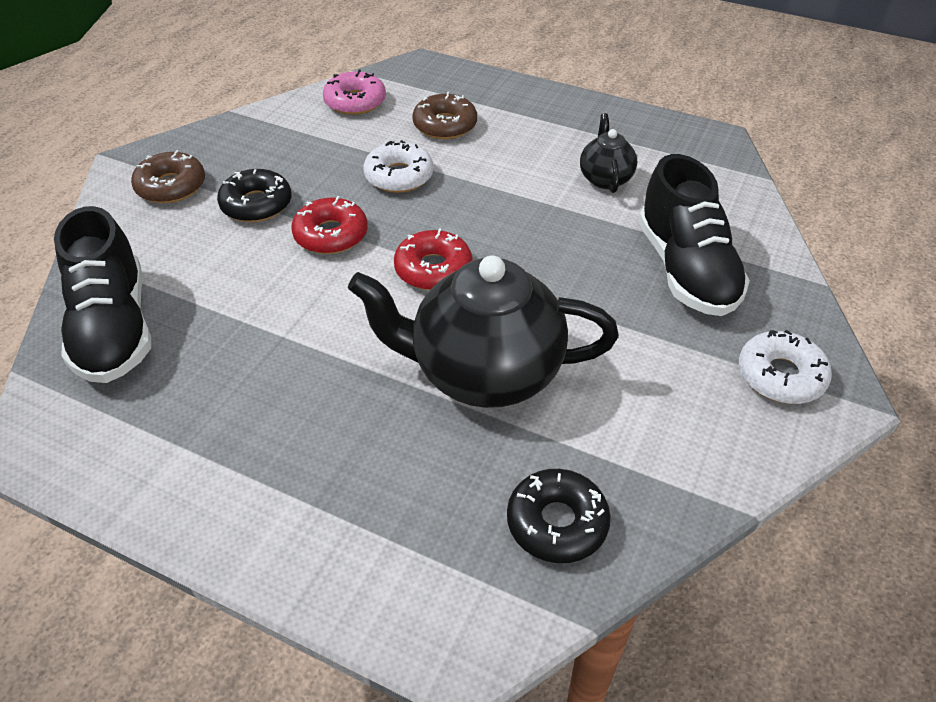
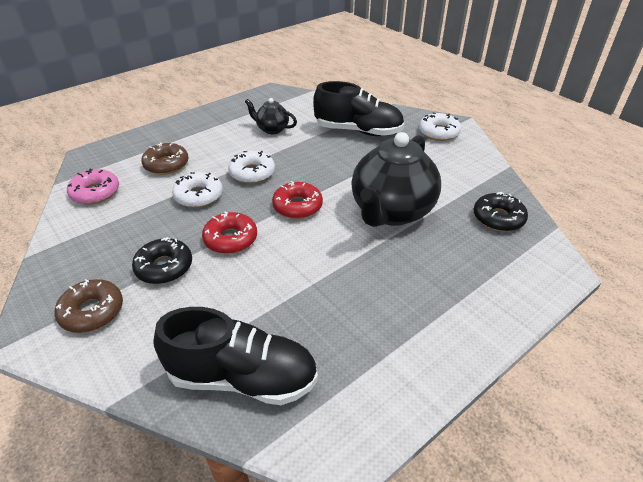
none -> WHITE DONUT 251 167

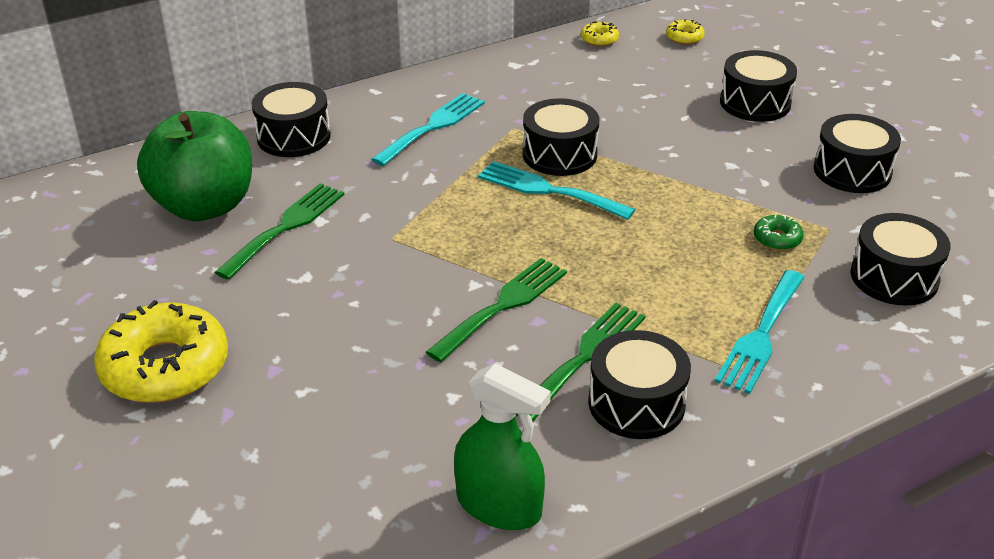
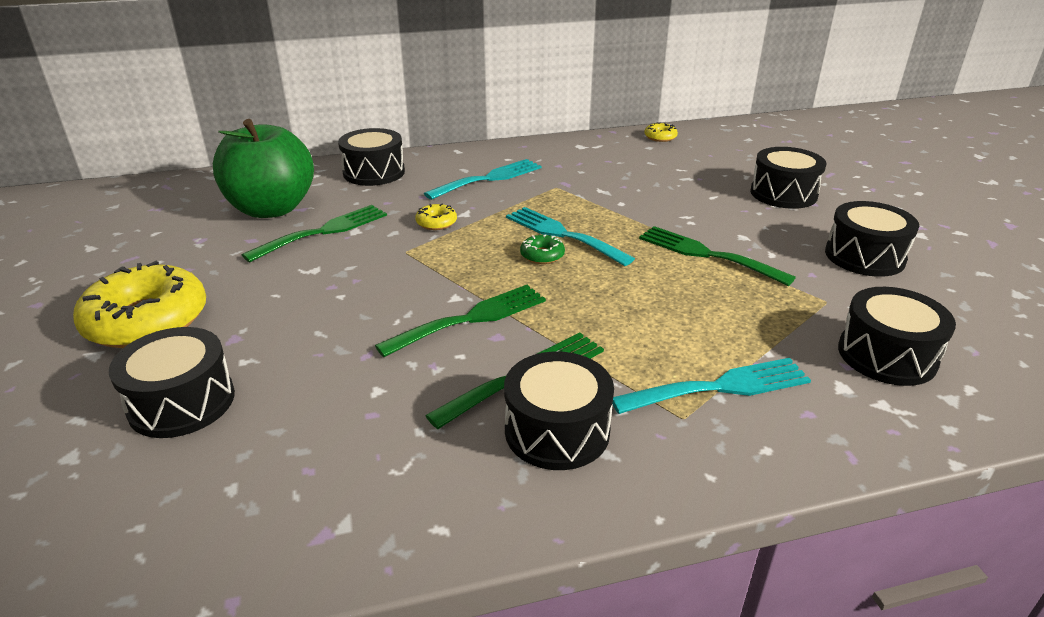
BLACK DRUM 561 137 -> BLACK DRUM 172 382, move
YELLOW DONUT 685 32 -> YELLOW DONUT 436 217, move
GREEN DONUT 779 232 -> GREEN DONUT 542 249, move
TURQUOISE FORK 760 332 -> TURQUOISE FORK 712 386, 150 degrees counterclockwise
none -> GREEN FORK 717 256
GREEN SPRAY BOTTLE 502 446 -> none

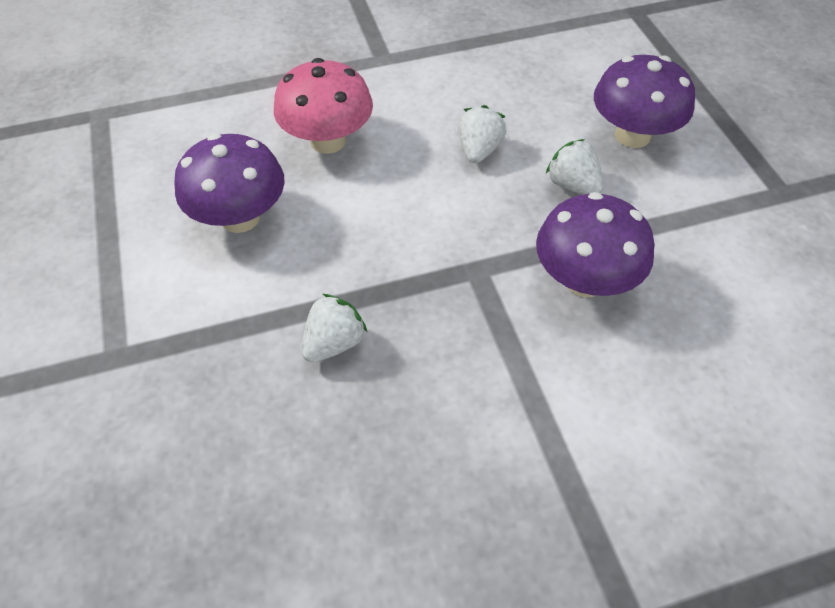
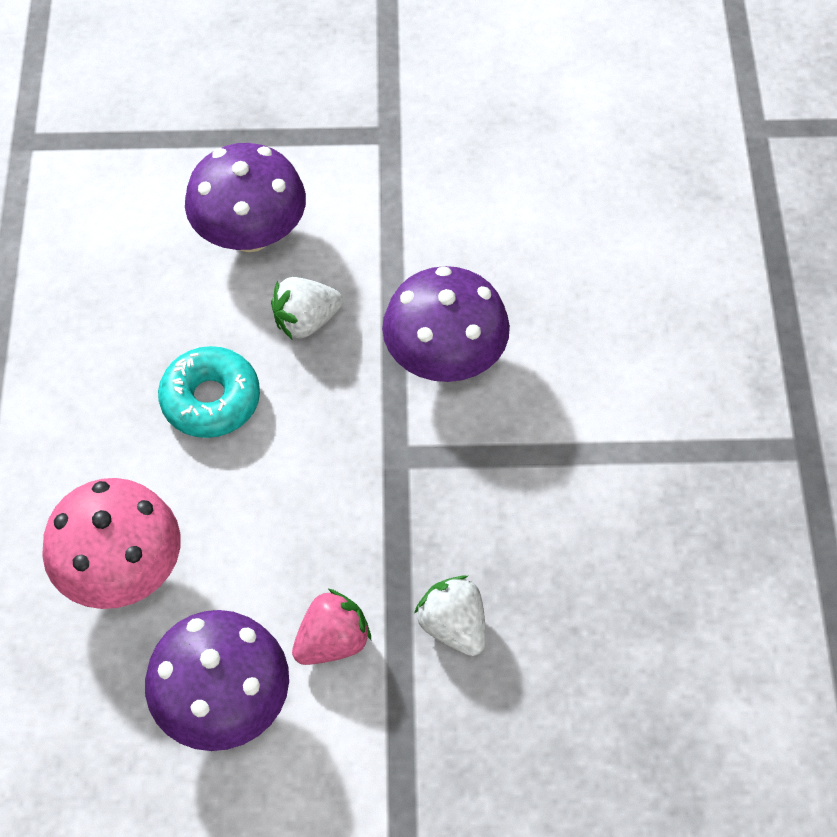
WHITE STRAWBERRY 482 134 -> TURQUOISE DONUT 209 392
none -> PINK STRAWBERRY 331 627

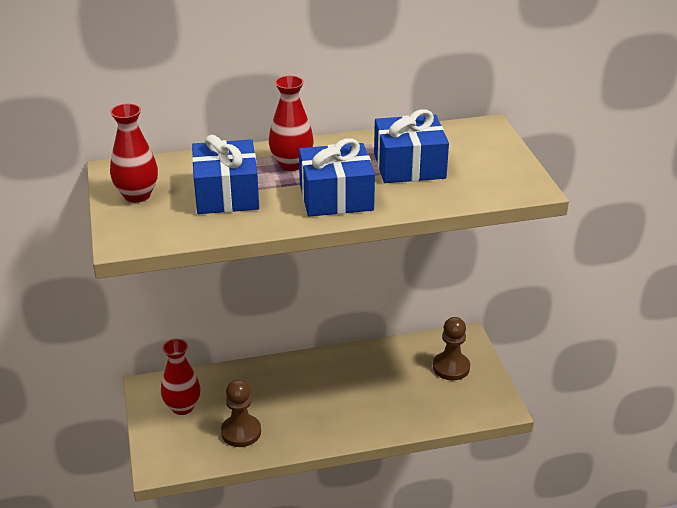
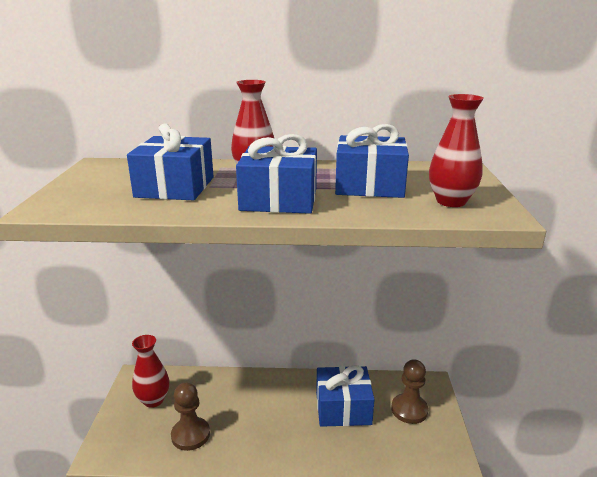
none -> BLUE GIFT 345 396
RED VASE 134 153 -> RED VASE 456 150, move

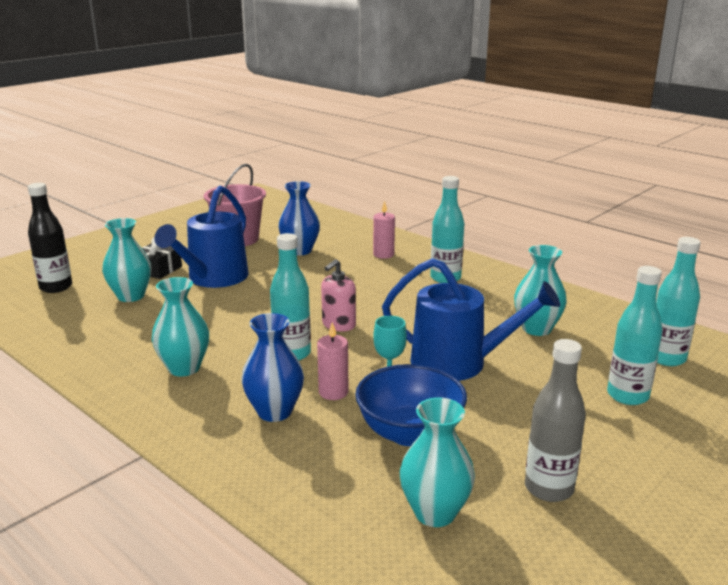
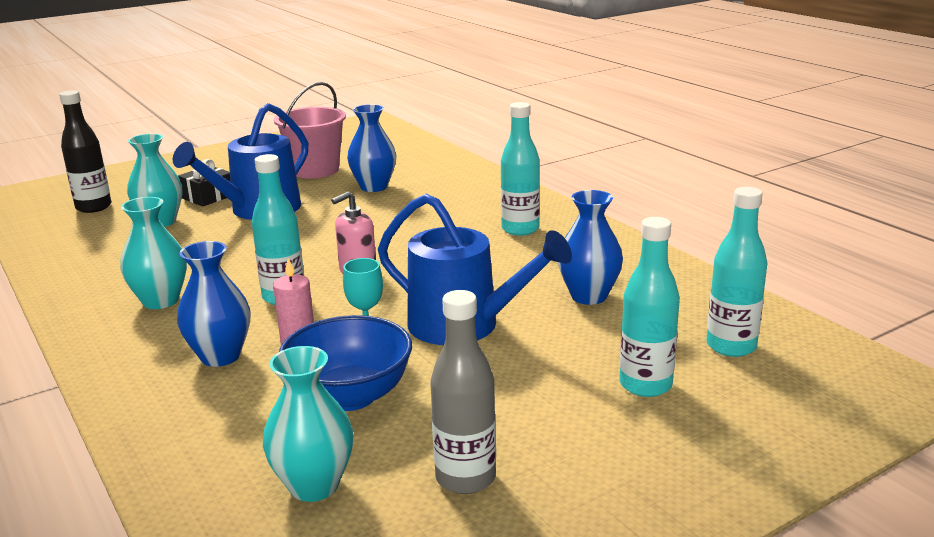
TURQUOISE VASE 540 290 -> BLUE VASE 590 247
PINK CANDLE 384 230 -> none

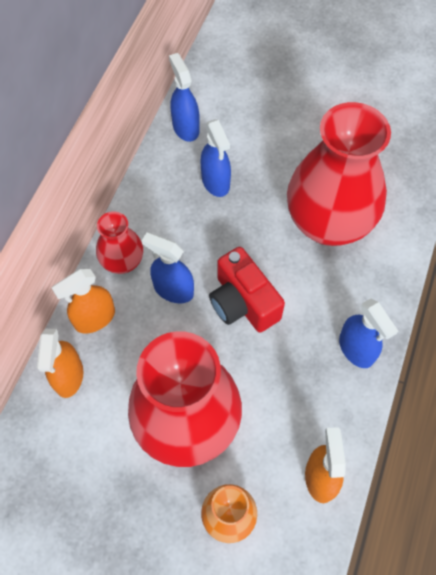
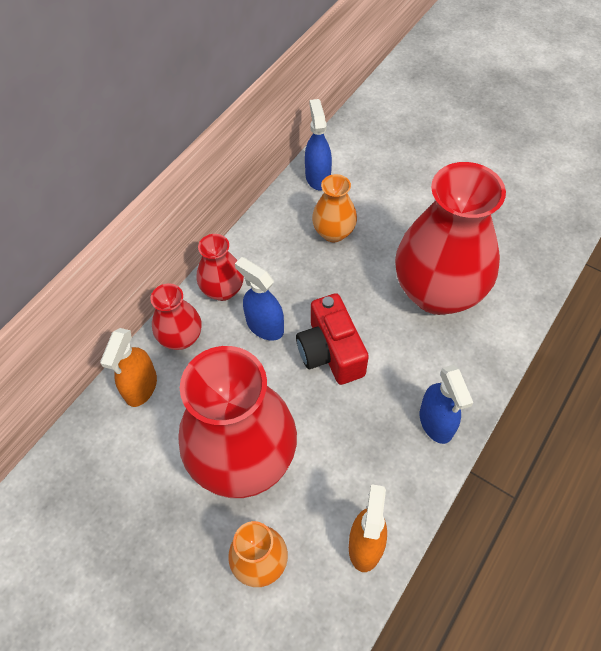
ORANGE SPRAY BOTTLE 83 301 -> RED VASE 176 316
BLUE SPRAY BOTTLE 216 158 -> ORANGE VASE 334 208

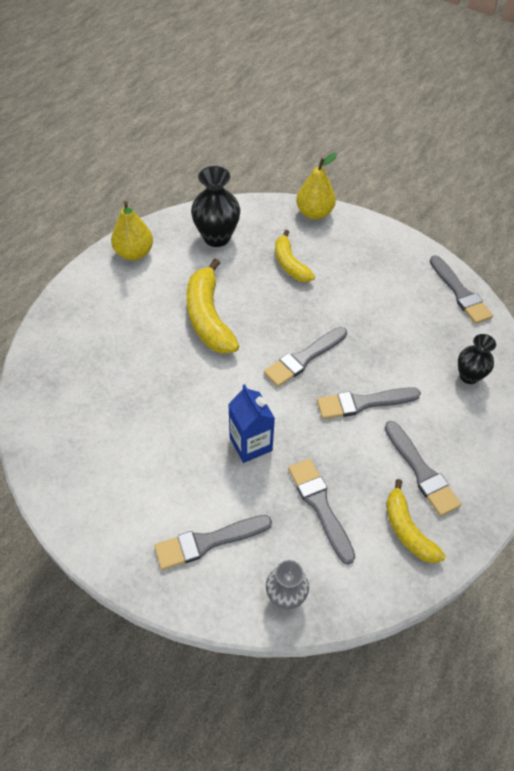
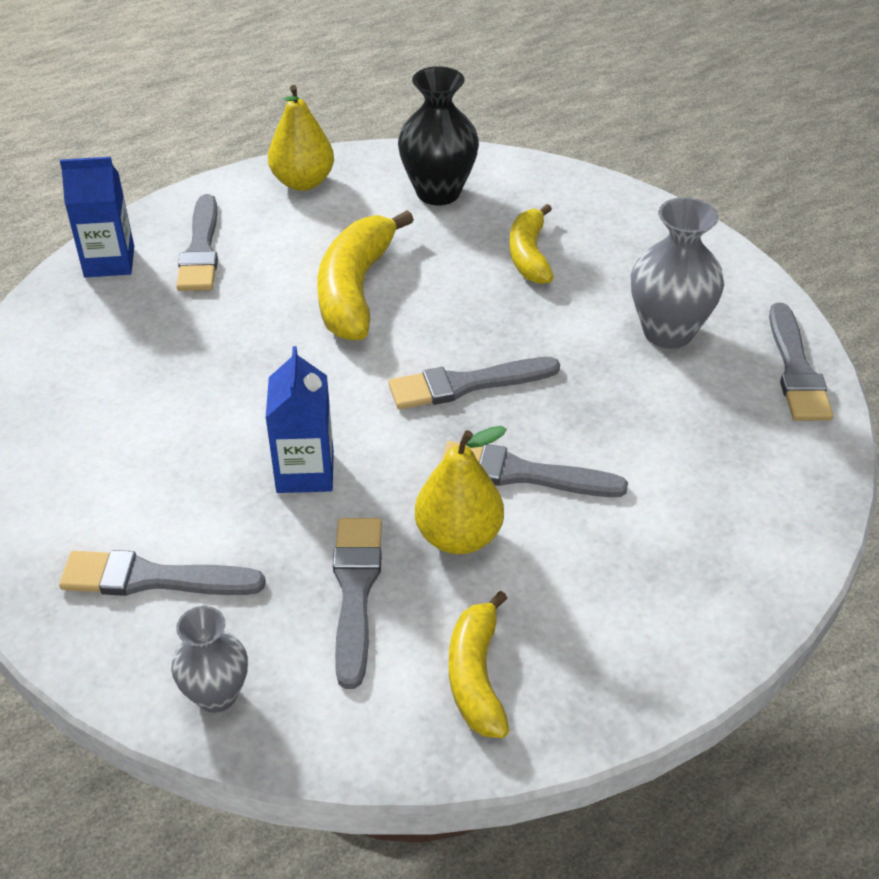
none -> BLUE CARTON 97 217
GREY BRUSH 423 468 -> GREY BRUSH 197 242, move
YELLOW PEAR 316 186 -> YELLOW PEAR 461 490, move
none -> GREY VASE 677 273
BLACK VASE 477 359 -> none

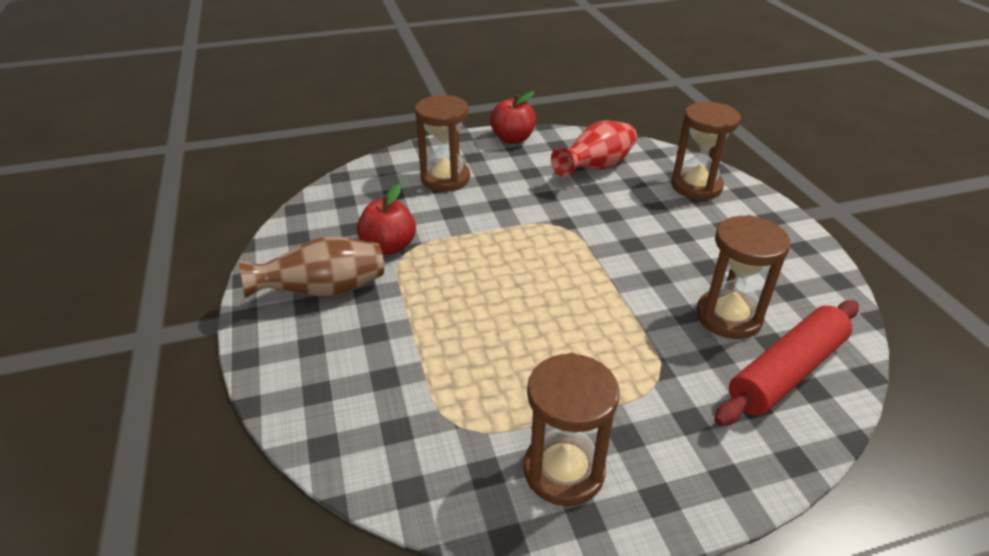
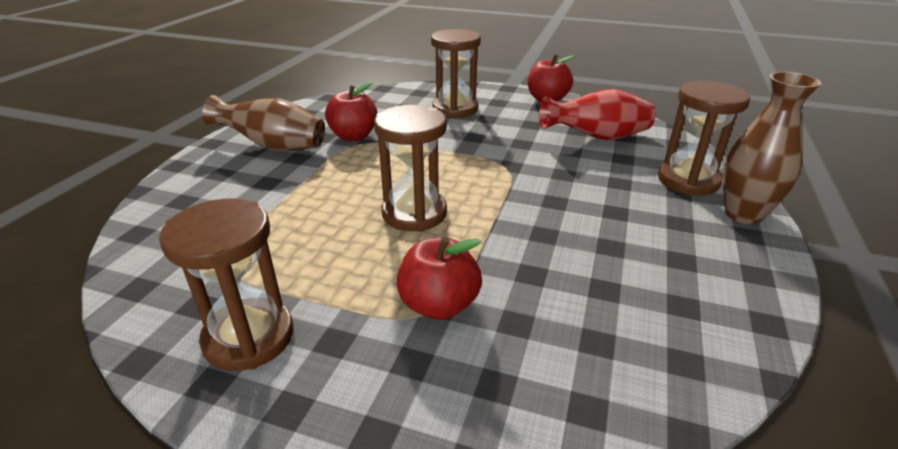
BROWN HOURGLASS 743 277 -> BROWN HOURGLASS 410 168, move
none -> RED APPLE 439 278
none -> BROWN VASE 772 148
RED ROLLING PIN 786 363 -> none

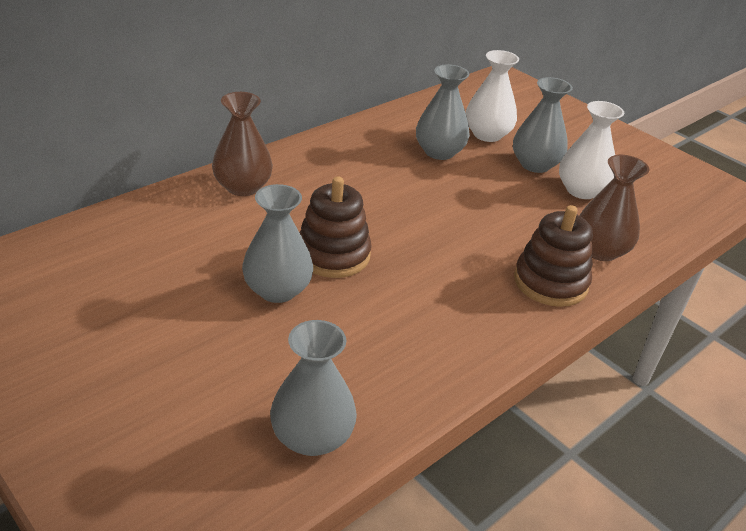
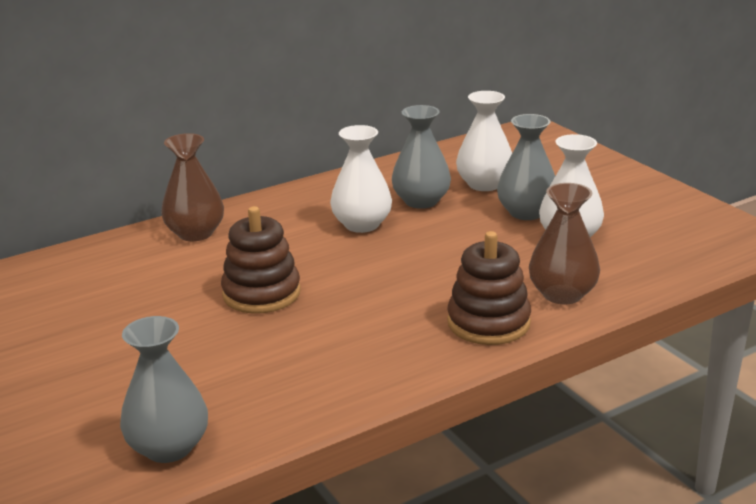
none -> WHITE VASE 361 179
GREY VASE 277 243 -> none

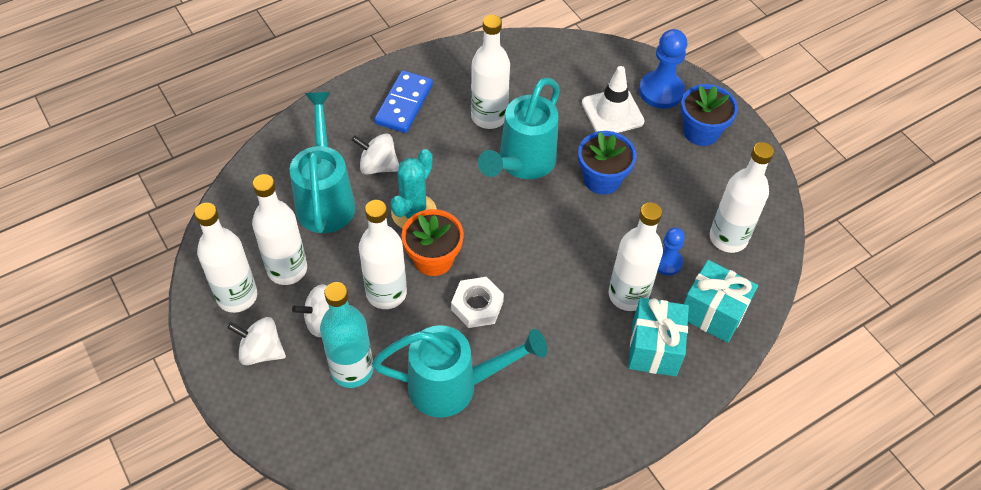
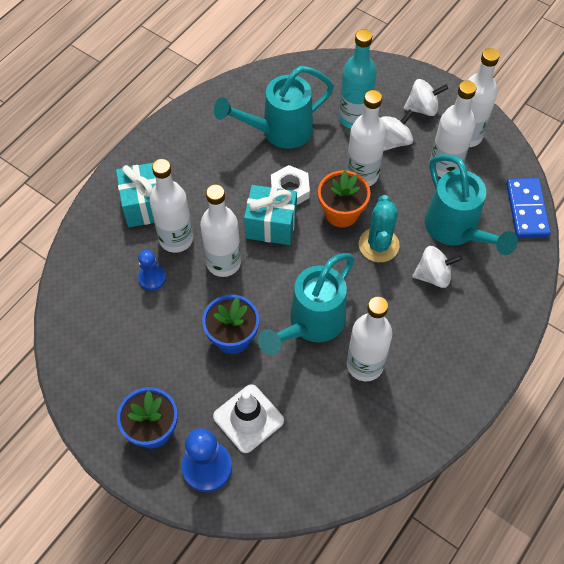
WHITE BOTTLE 742 197 -> WHITE BOTTLE 220 230, move
TURQUOISE GIFT 721 301 -> TURQUOISE GIFT 270 215, move
TURQUOISE WATERING CAN 519 128 -> TURQUOISE WATERING CAN 306 304, 150 degrees counterclockwise
BLUE DOMINO 403 101 -> BLUE DOMINO 528 208, move

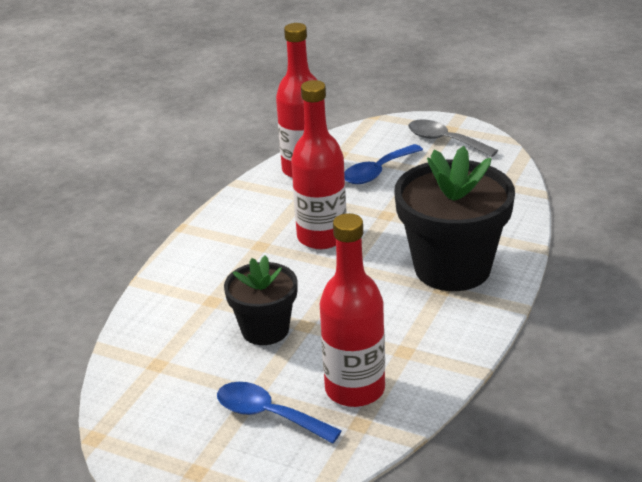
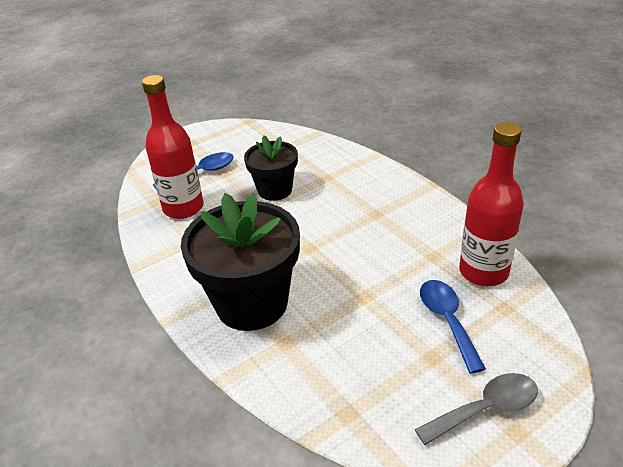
RED BOTTLE 319 164 -> none

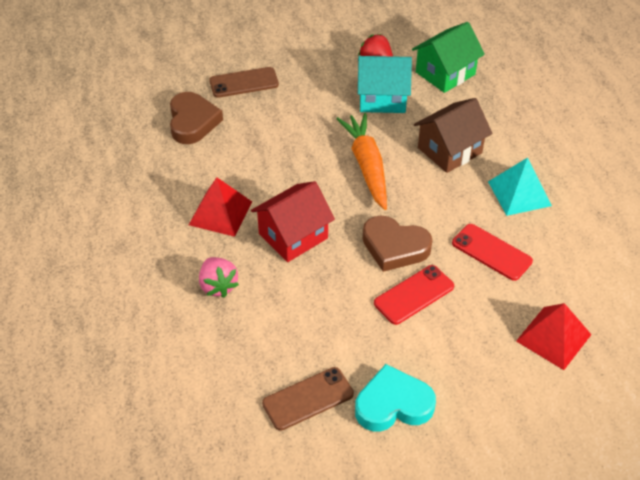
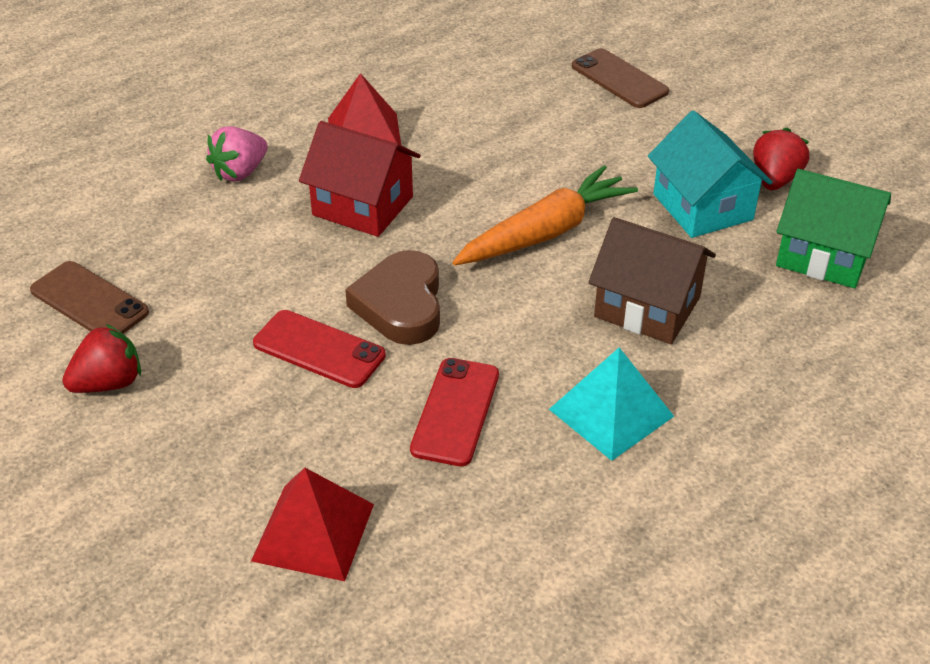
TURQUOISE HEART 395 398 -> RED STRAWBERRY 101 358
BROWN HEART 196 118 -> none

